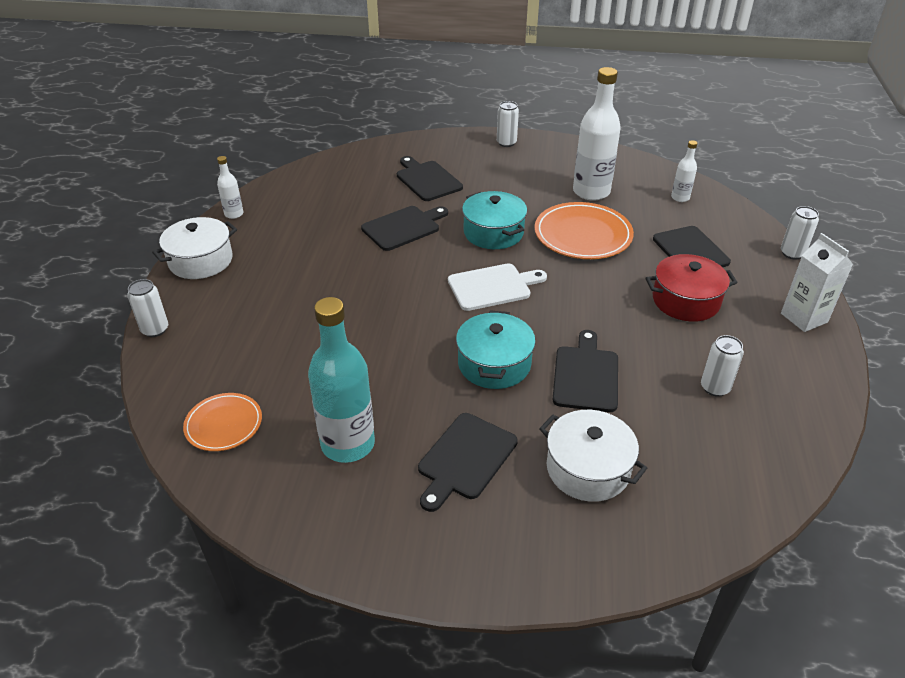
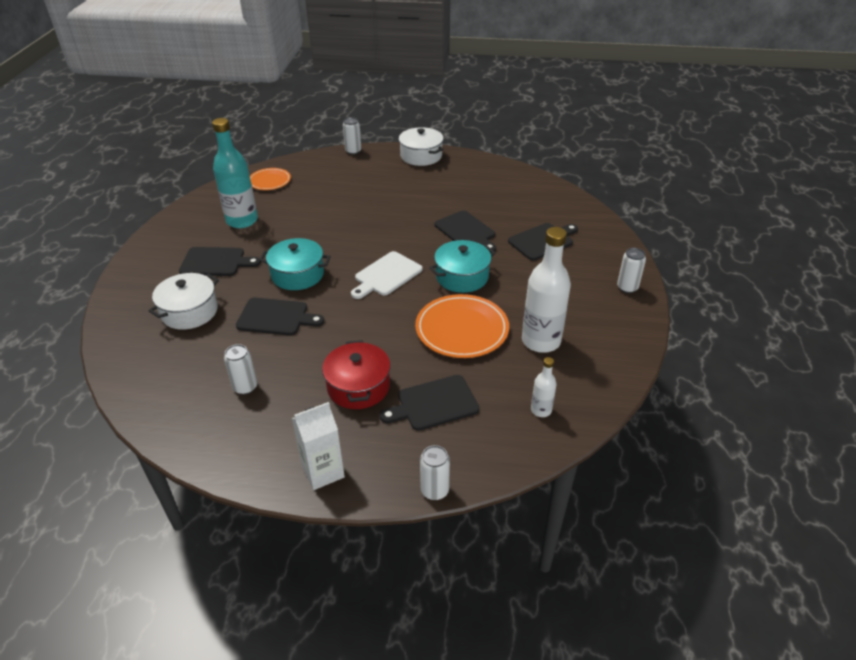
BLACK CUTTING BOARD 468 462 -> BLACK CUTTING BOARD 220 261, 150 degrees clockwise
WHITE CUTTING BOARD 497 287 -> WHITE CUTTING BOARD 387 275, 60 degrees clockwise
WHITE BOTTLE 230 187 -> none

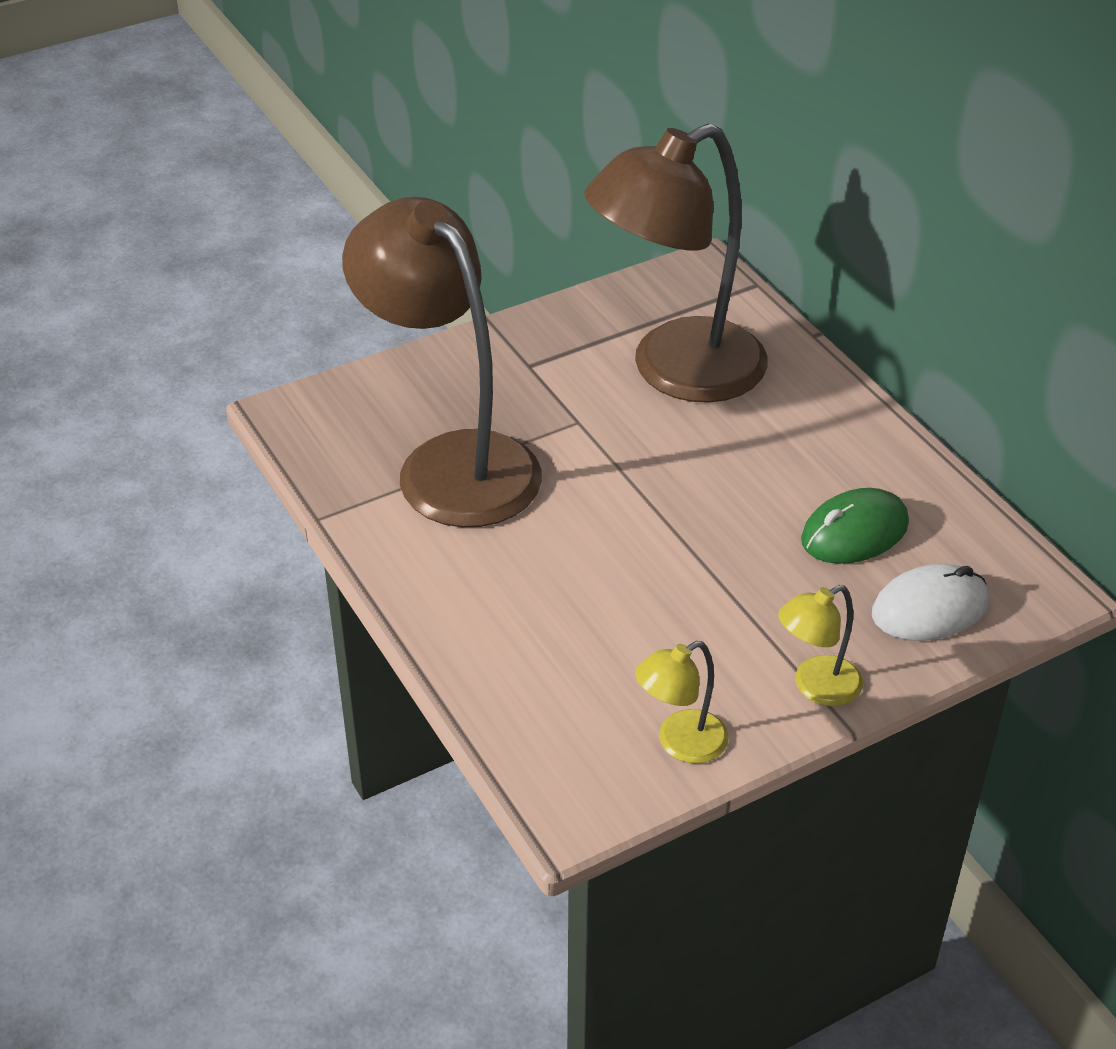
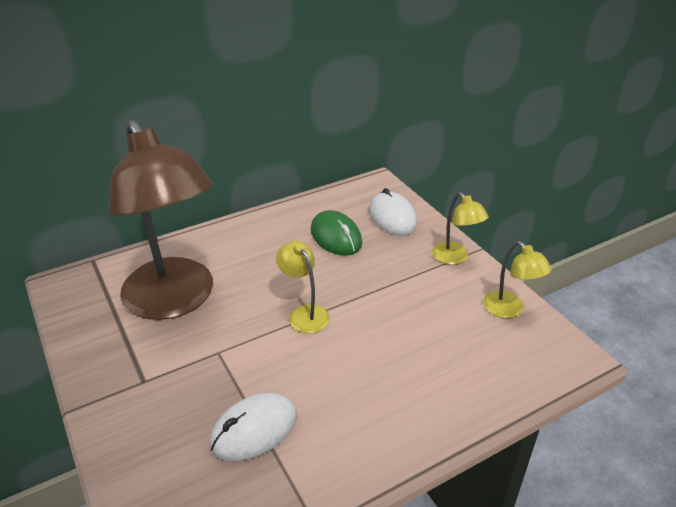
BROWN LAMP 442 362 -> WHITE MOUSE 253 427
none -> YELLOW LAMP 303 287

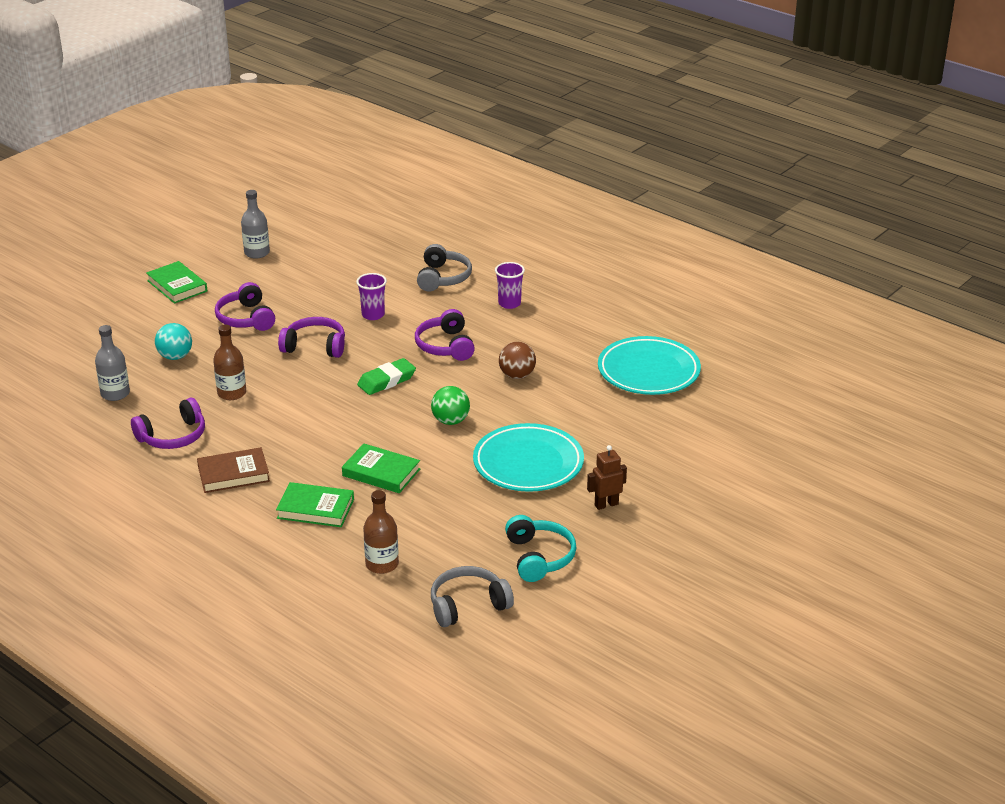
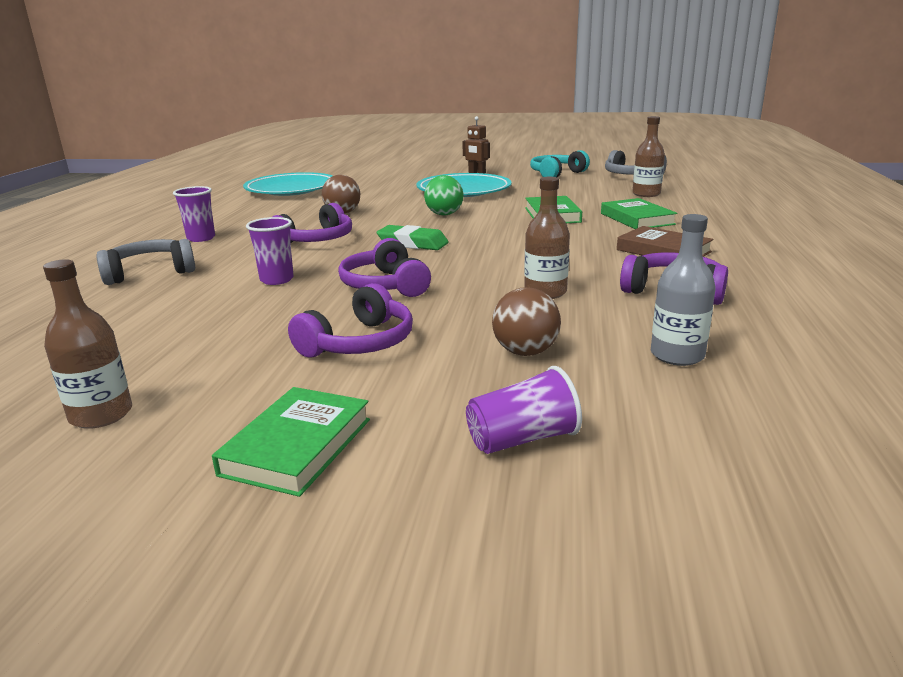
GREY BOTTLE 255 224 -> BROWN BOTTLE 87 344
none -> PURPLE CUP 524 410
TURQUOISE BALL 173 341 -> BROWN BALL 526 321

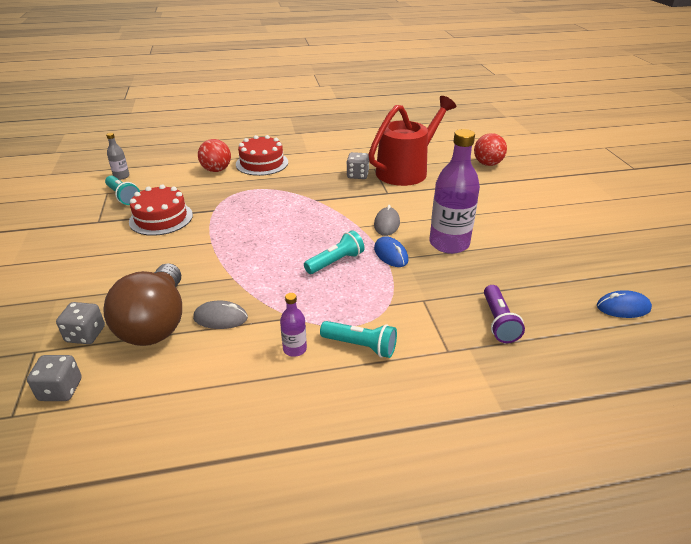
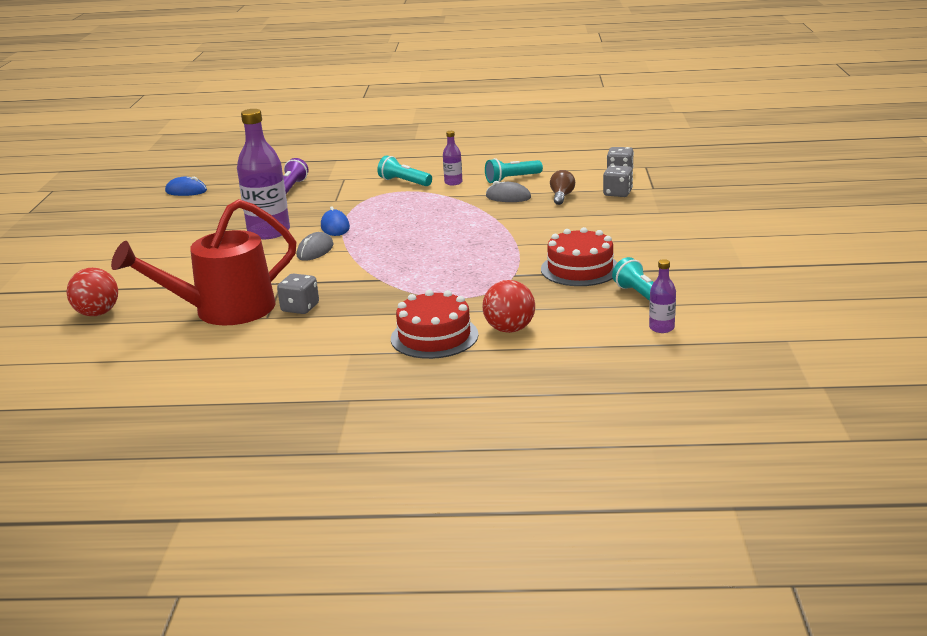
TURQUOISE FLASHLIGHT 334 252 -> TURQUOISE FLASHLIGHT 514 170, move
BROWN LIGHT BULB 142 304 -> BROWN LIGHT BULB 562 187, x0.44
GREY BOTTLE 118 156 -> PURPLE BOTTLE 662 296

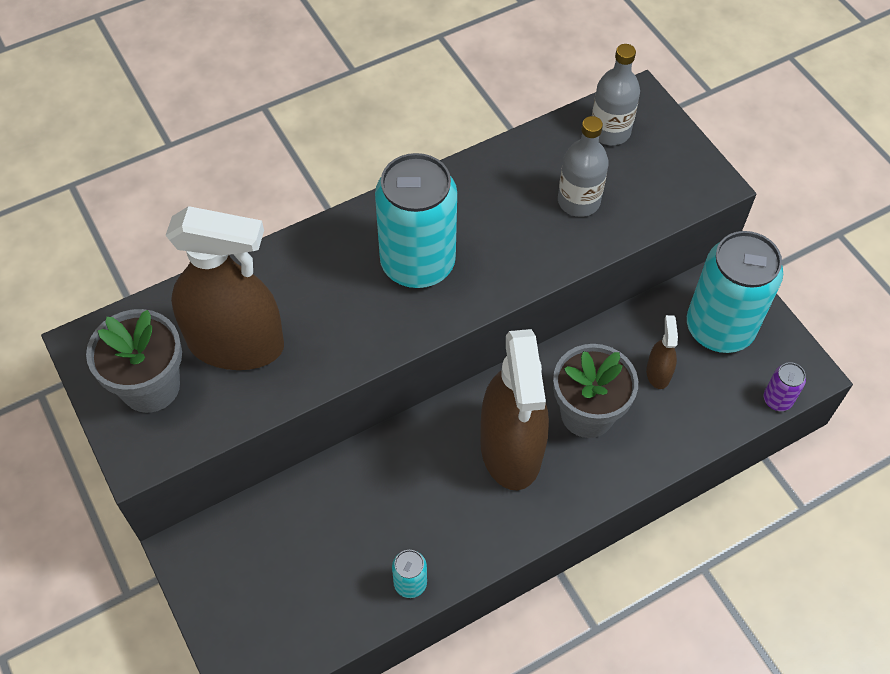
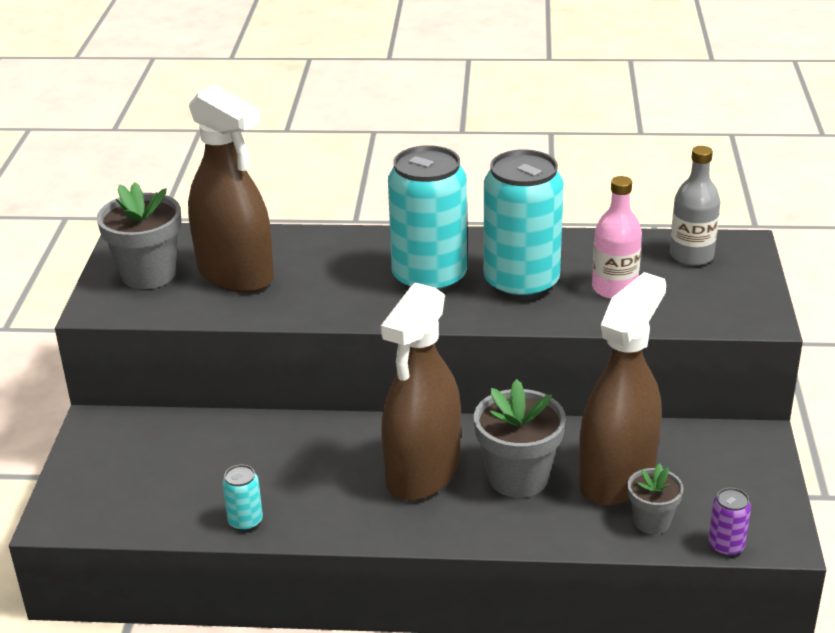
TURQUOISE CAN 735 292 -> TURQUOISE CAN 524 224, move
BROWN SPRAY BOTTLE 662 352 -> BROWN SPRAY BOTTLE 622 389, x2.37
GREY BOTTLE 583 166 -> PINK BOTTLE 617 237
none -> GREY FLOWER POT 656 499

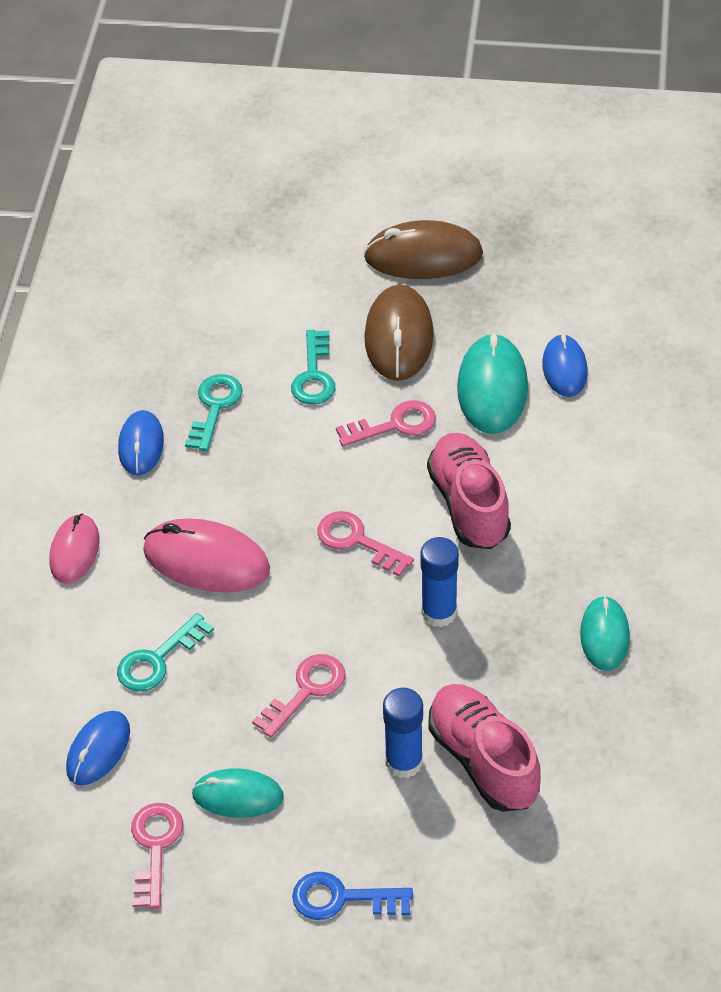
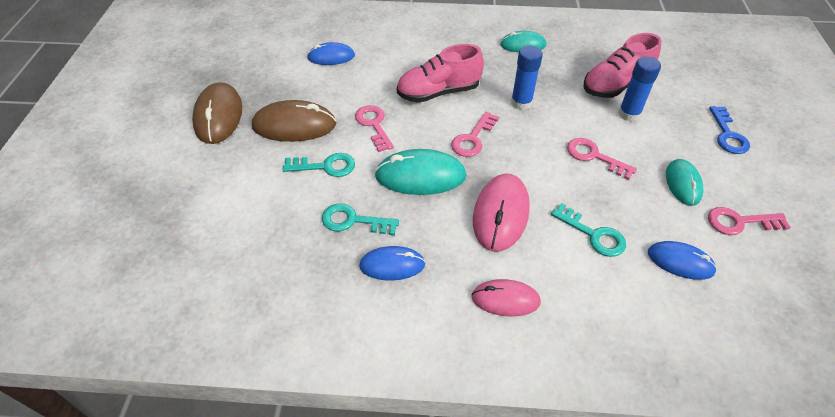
TURQUOISE MOUSE 492 383 -> TURQUOISE MOUSE 421 172, move

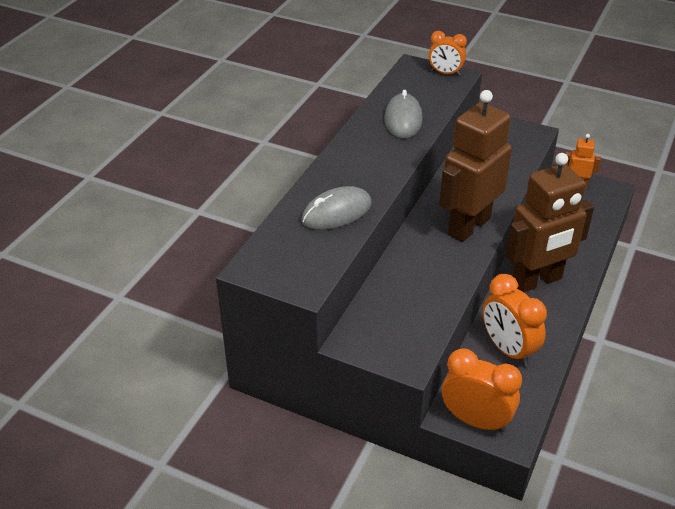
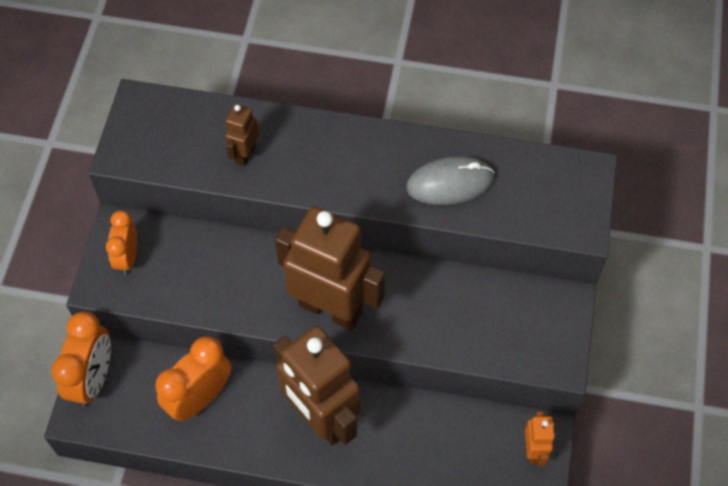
ORANGE CLOCK 447 53 -> ORANGE CLOCK 121 242, move
GREY MOUSE 336 208 -> BROWN ROBOT 242 135

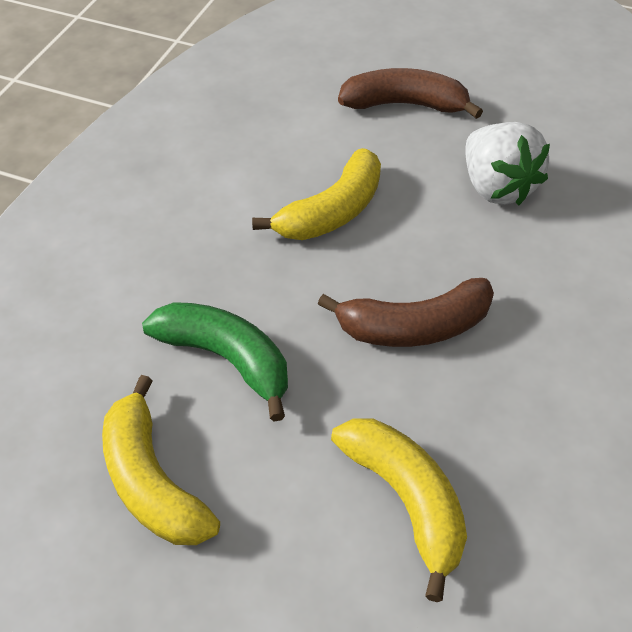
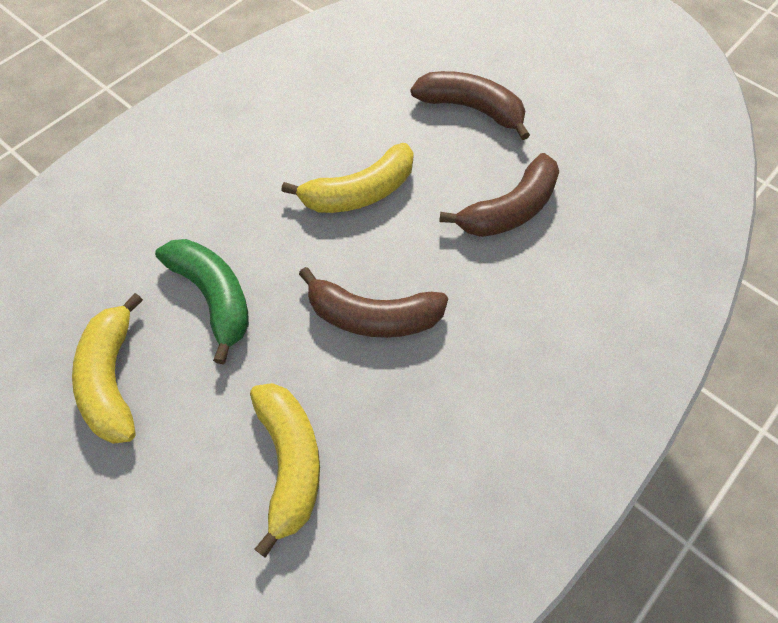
WHITE STRAWBERRY 507 163 -> BROWN BANANA 499 195

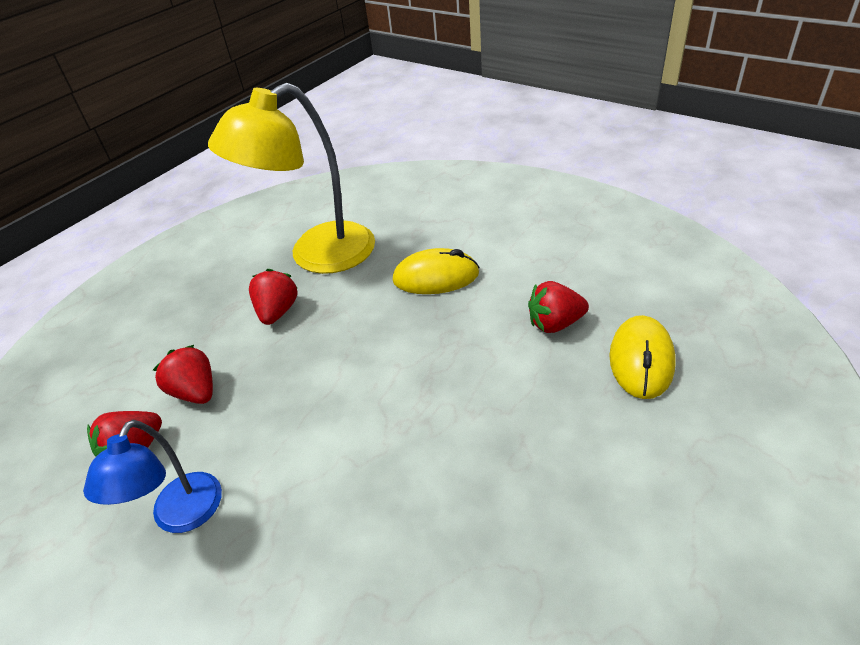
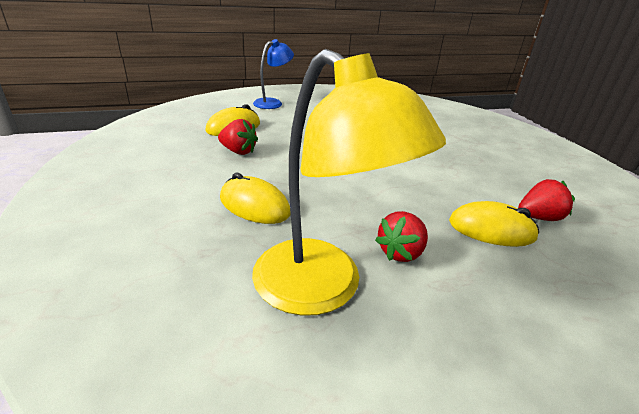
YELLOW LAMP 291 178 -> YELLOW LAMP 349 182, 45 degrees clockwise
BLUE LAMP 152 476 -> BLUE LAMP 273 74, move
RED STRAWBERRY 183 374 -> YELLOW MOUSE 494 224

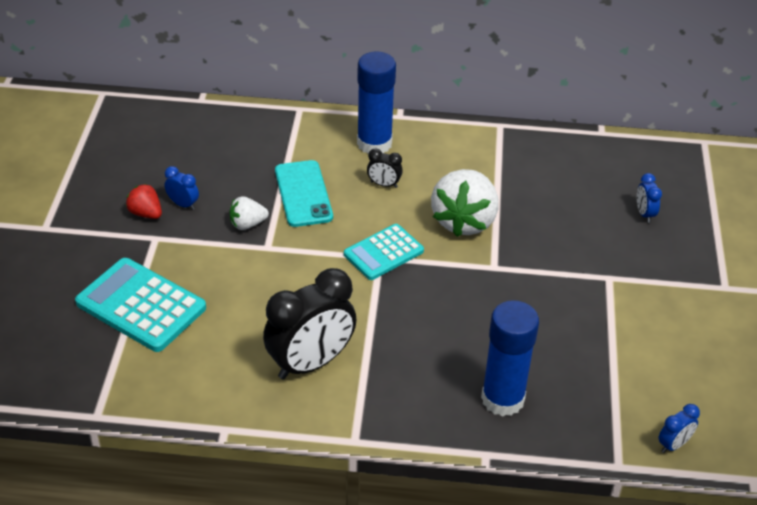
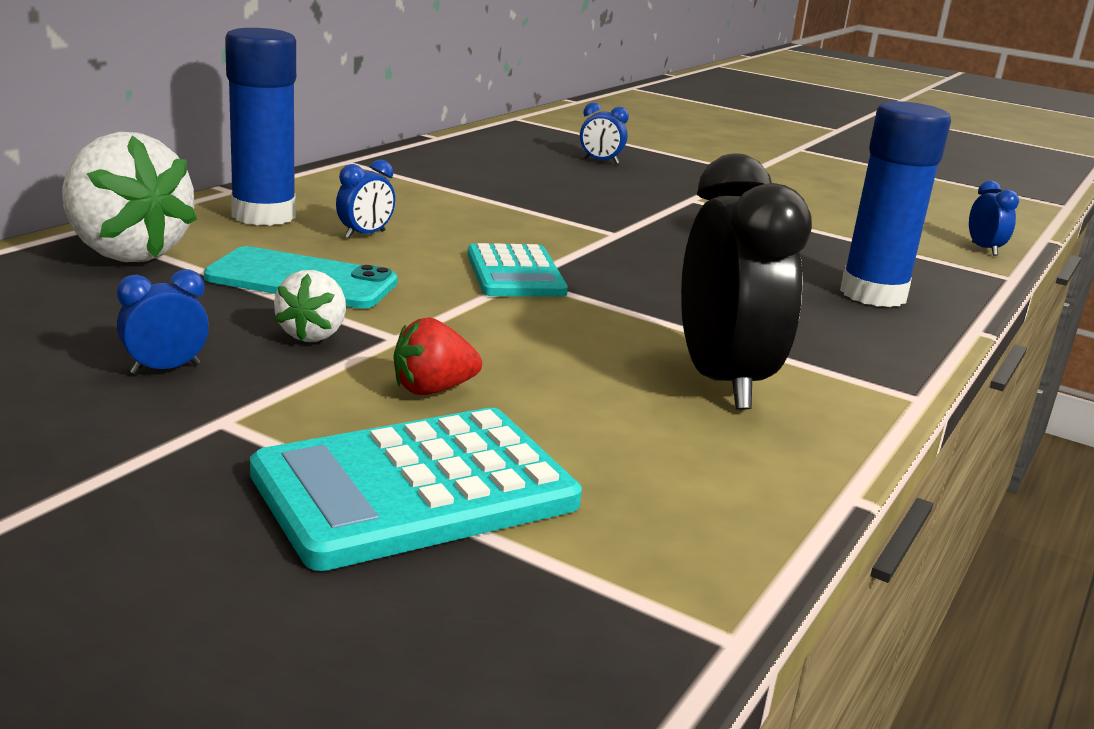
WHITE STRAWBERRY 464 203 -> WHITE STRAWBERRY 129 197, move
BLACK CLOCK 385 168 -> BLUE CLOCK 365 199
RED STRAWBERRY 144 201 -> RED STRAWBERRY 437 356, move

